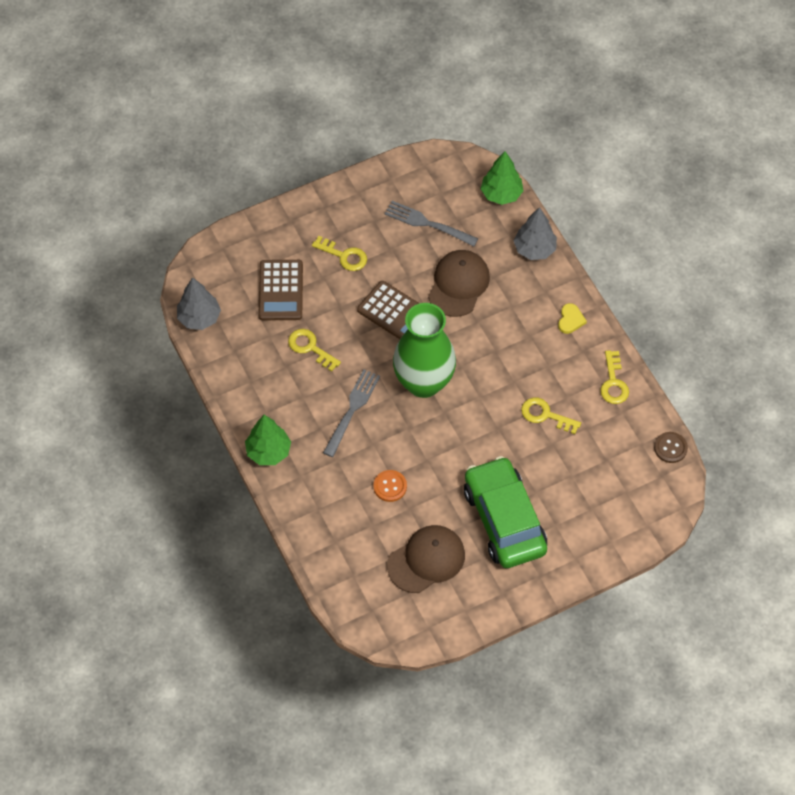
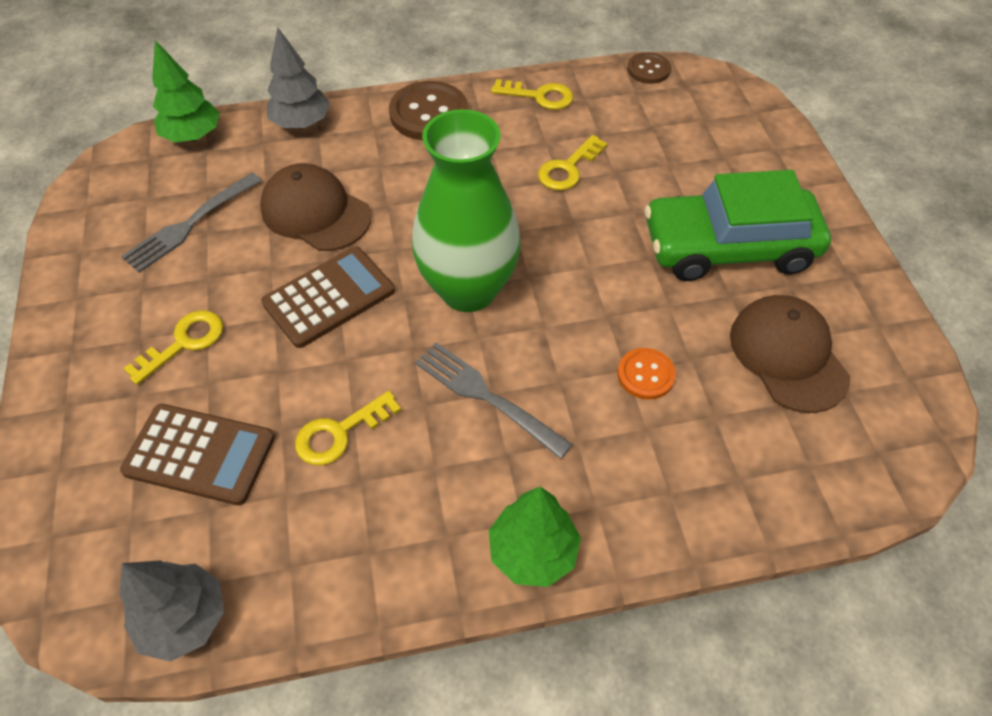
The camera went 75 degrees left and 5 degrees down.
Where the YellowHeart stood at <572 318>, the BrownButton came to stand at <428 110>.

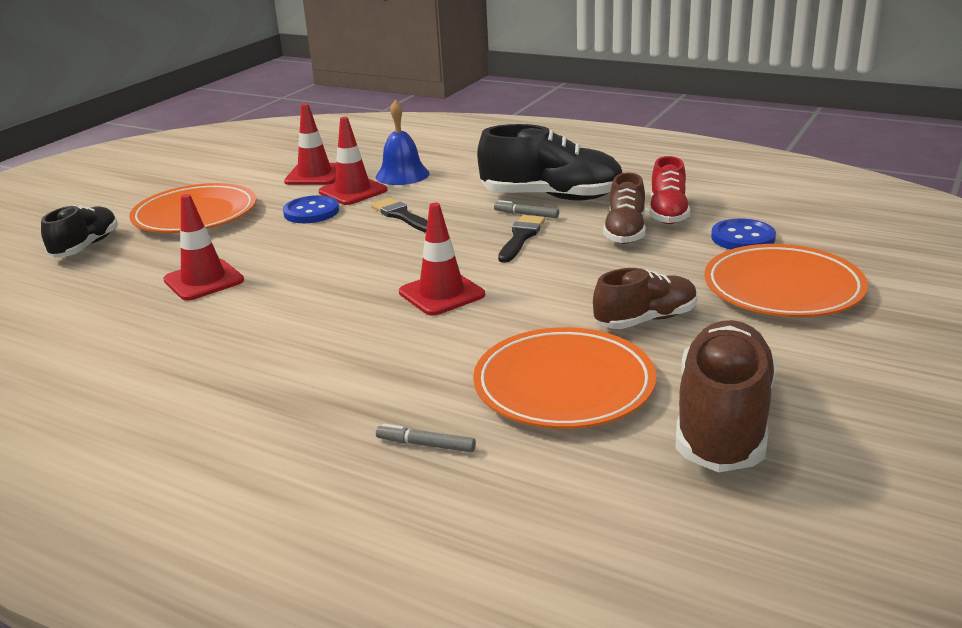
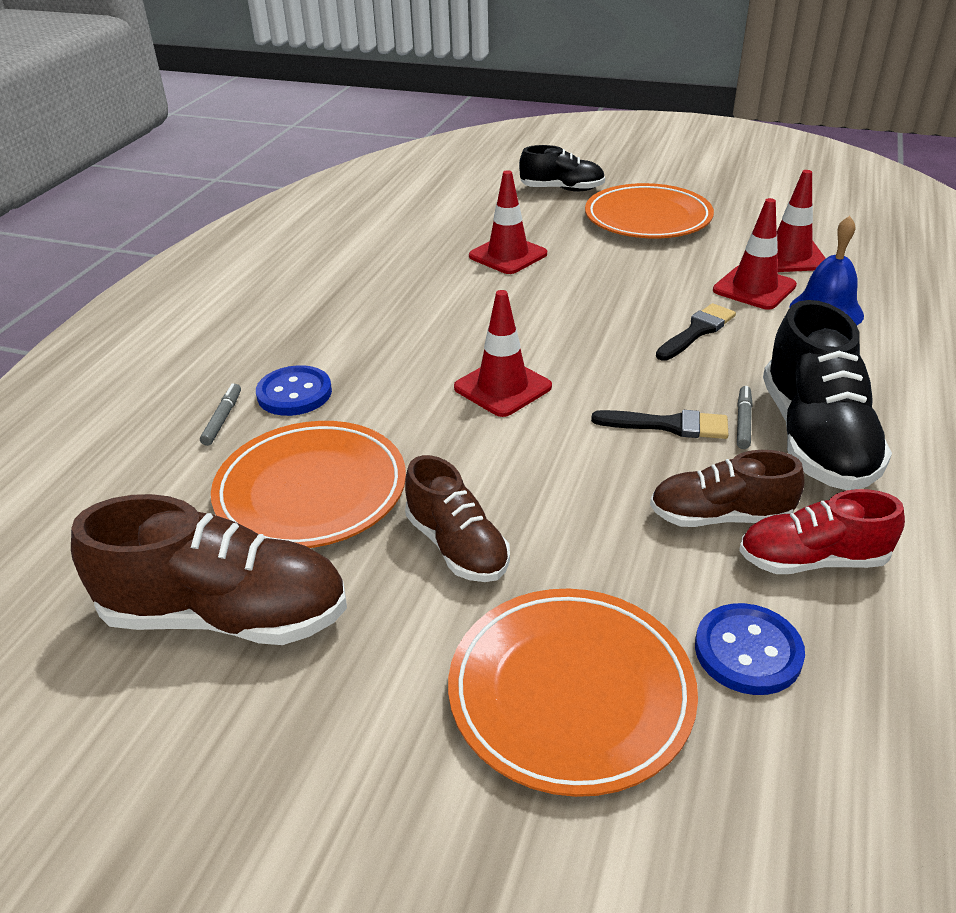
The camera went 80 degrees right and 10 degrees up.
The BlueButton ended up elsewhere, having gone from <311 209> to <294 390>.

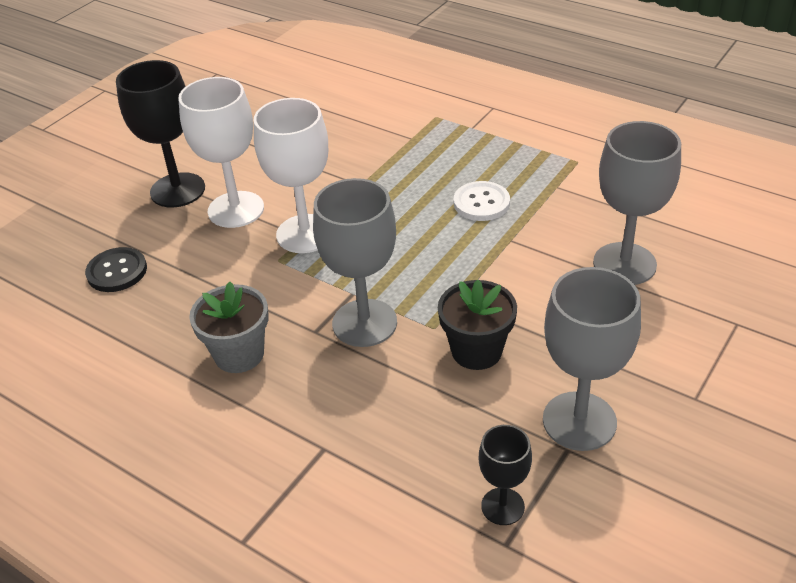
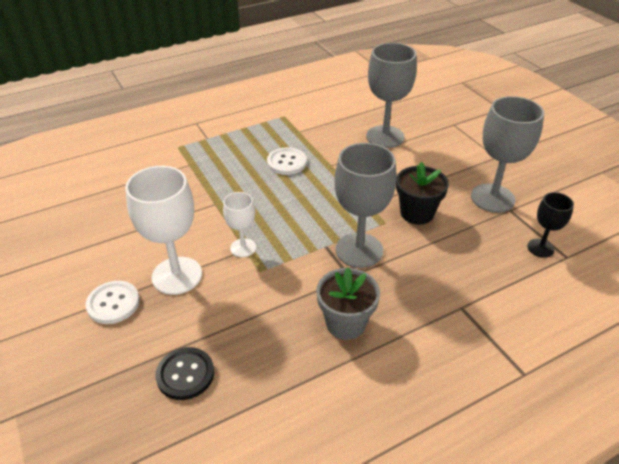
The camera went 65 degrees left and 0 degrees up.
Where the BlackGoblet stood at <160 134>, the WhiteButton came to stand at <113 302>.
The size of the WhiteGoblet at <290 175> changed by a factor of 0.55.

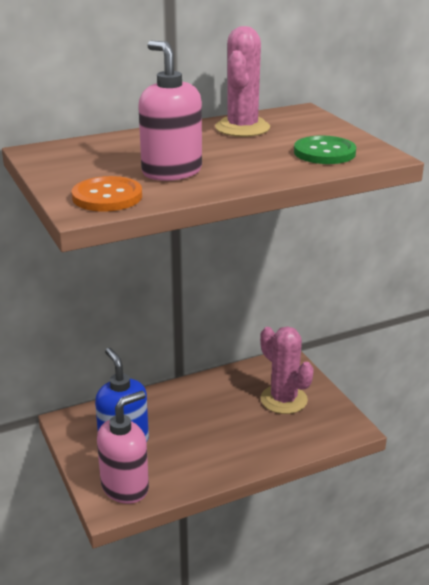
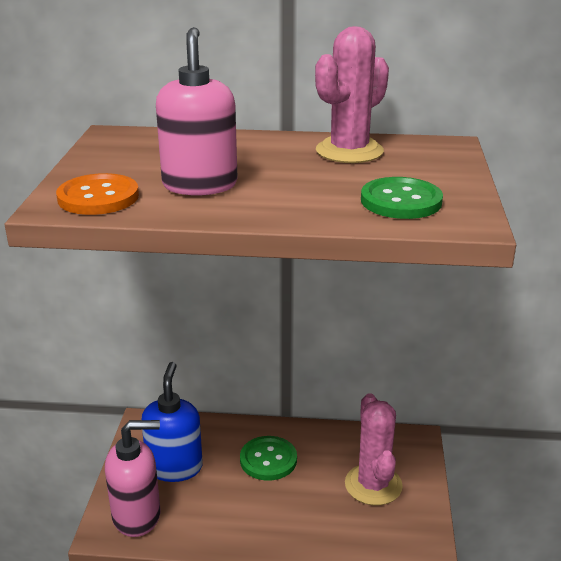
The camera went 30 degrees right and 0 degrees up.
The second view gained the GreenButton at <268 458>.

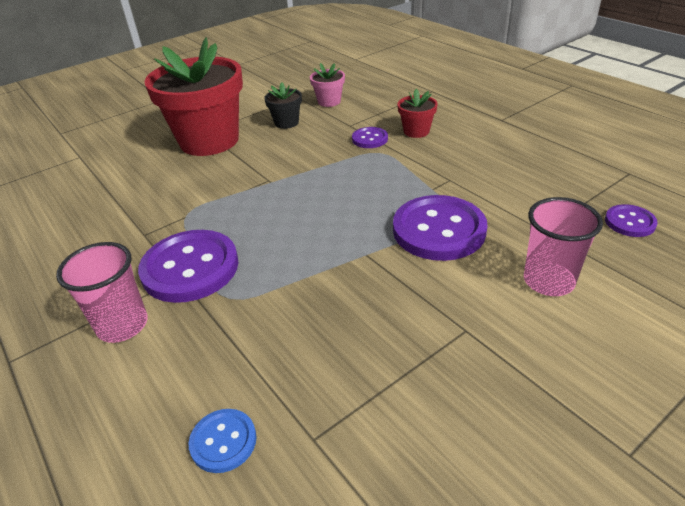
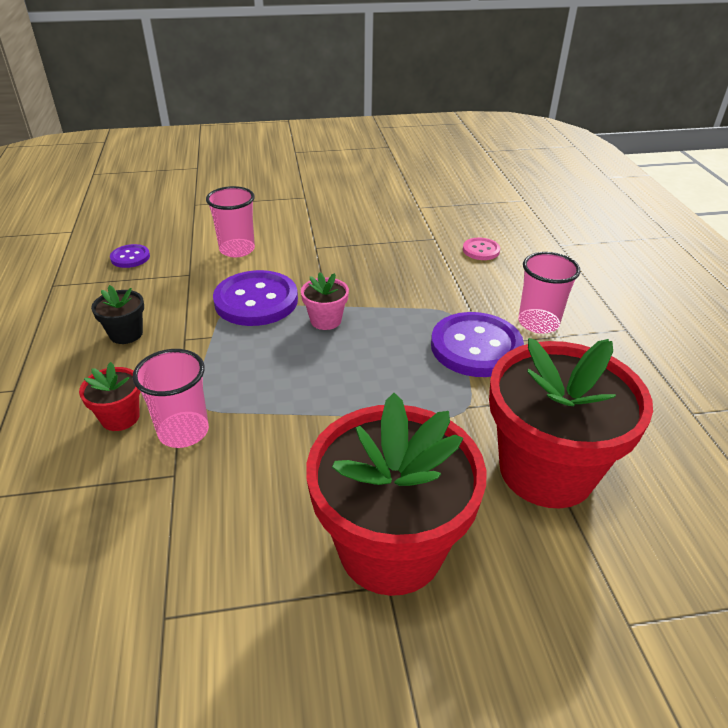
The camera went 155 degrees left and 0 degrees up.
What was the BlueButton at <223 441> turned into the PinkButton at <481 249>.
The BlackFlowerPot ended up elsewhere, having gone from <283 105> to <117 314>.
The PinkFlowerPot ended up elsewhere, having gone from <327 85> to <325 301>.
Where the PurpleButton stood at <370 137>, the PinkCup came to stand at <170 398>.
The second view gained the RedFlowerPot at <571 423>.

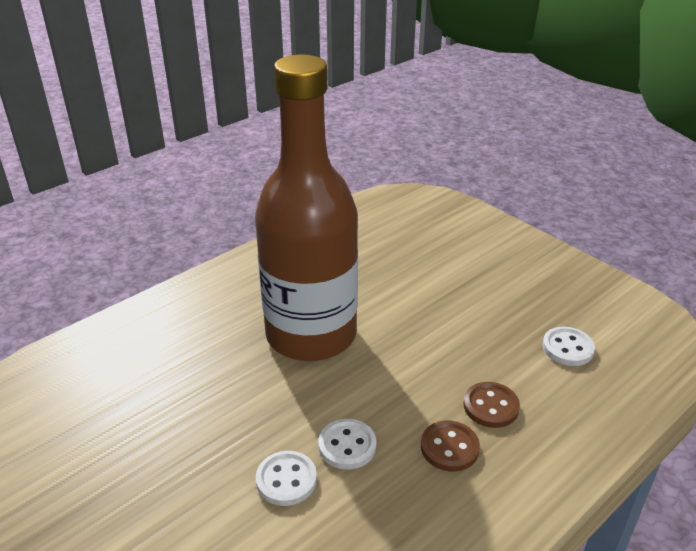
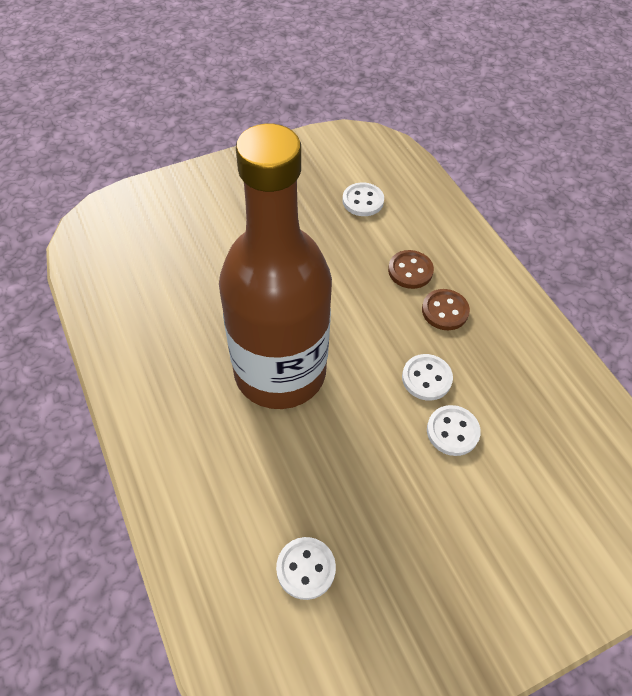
The camera went 75 degrees left and 20 degrees up.
The second view gained the WhiteButton at <306 568>.

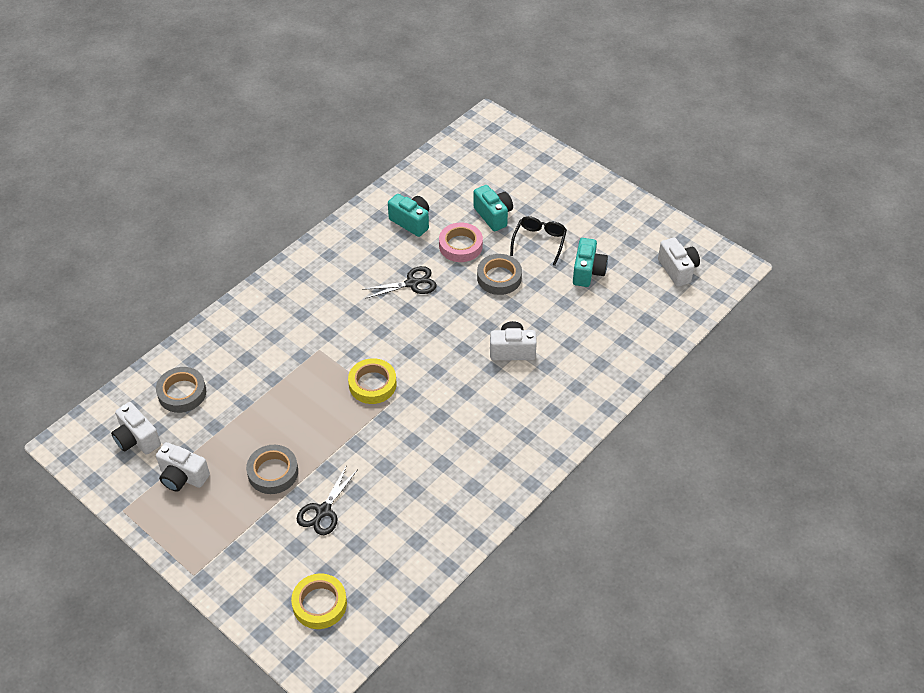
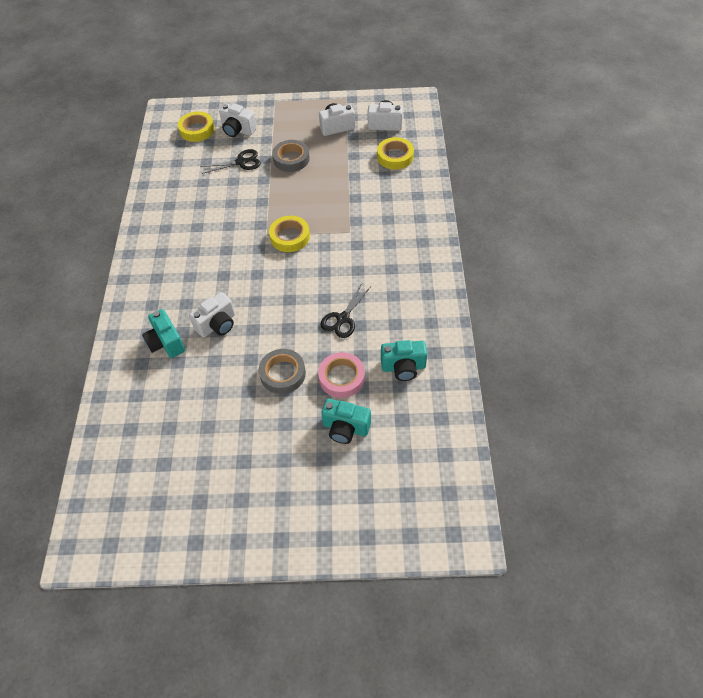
The camera went 140 degrees right and 5 degrees up.
What was the GreyTape at <181 390> turned into the YellowTape at <395 153>.
The BlackScissors at <327 500> ended up facing another way, 90 degrees clockwise from before.
The second view lost the BlackGlasses at <538 241>.
The TurquoiseCamera ended up elsewhere, having gone from <590 262> to <163 333>.
The WhiteCamera ended up elsewhere, having gone from <679 262> to <238 120>.

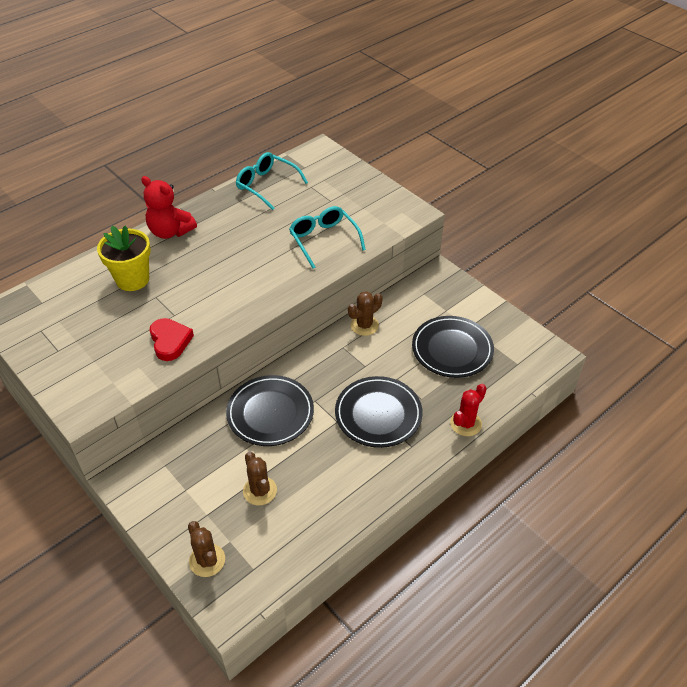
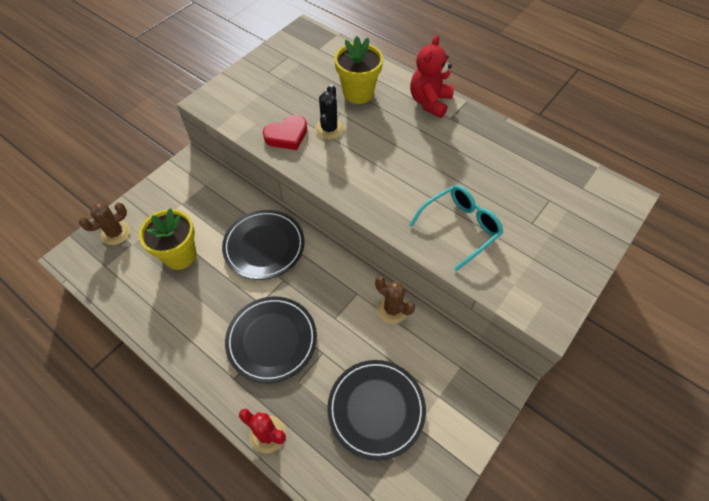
The camera went 80 degrees right and 10 degrees up.
The second view lost the TurquoiseGlasses at <272 181>.
Where the BrownCactus stood at <260 478>, the YellowFlowerPot came to stand at <168 239>.
The second view gained the BlackCactus at <329 111>.

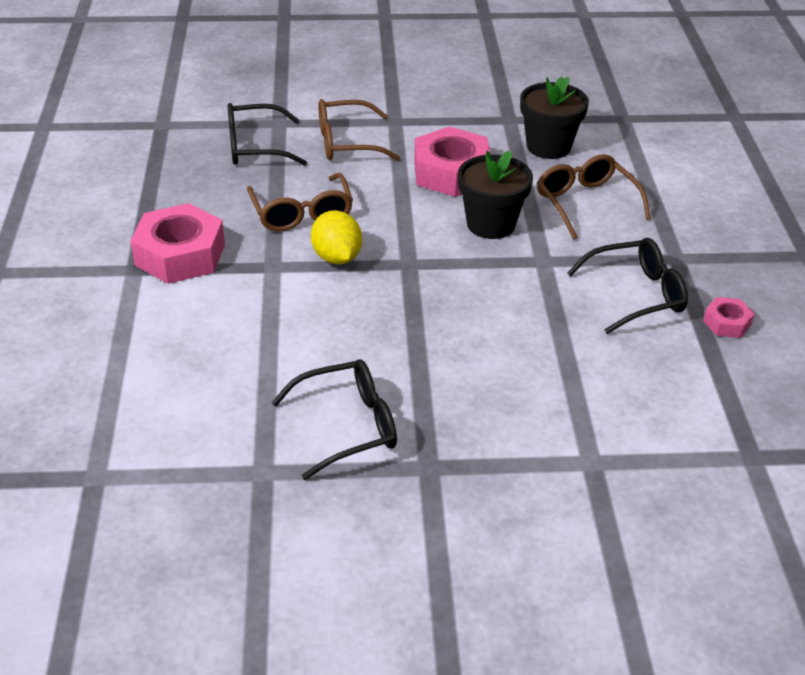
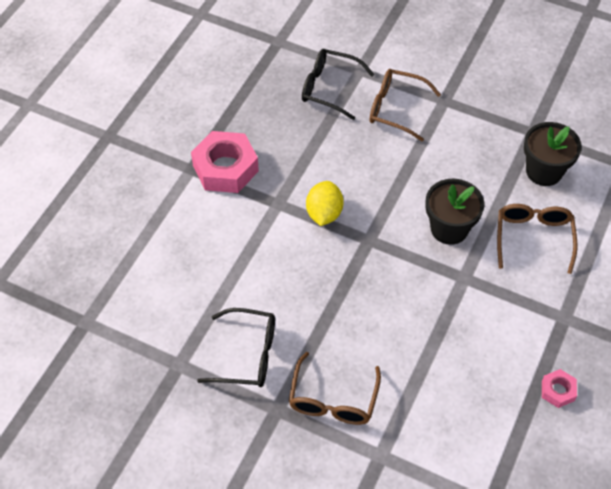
The camera went 30 degrees right and 15 degrees up.
The BrownGlasses ended up elsewhere, having gone from <300 202> to <335 388>.
The second view lost the PinkNut at <452 161>.
The second view lost the BlackGlasses at <627 286>.

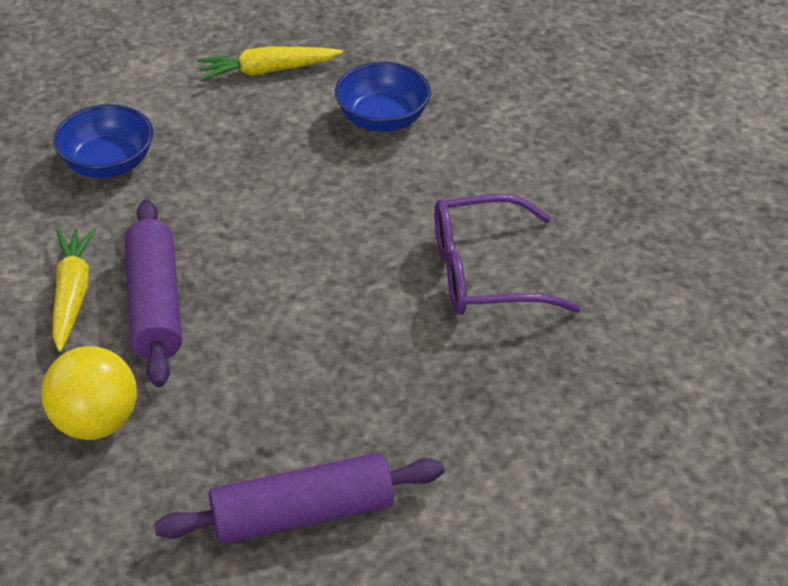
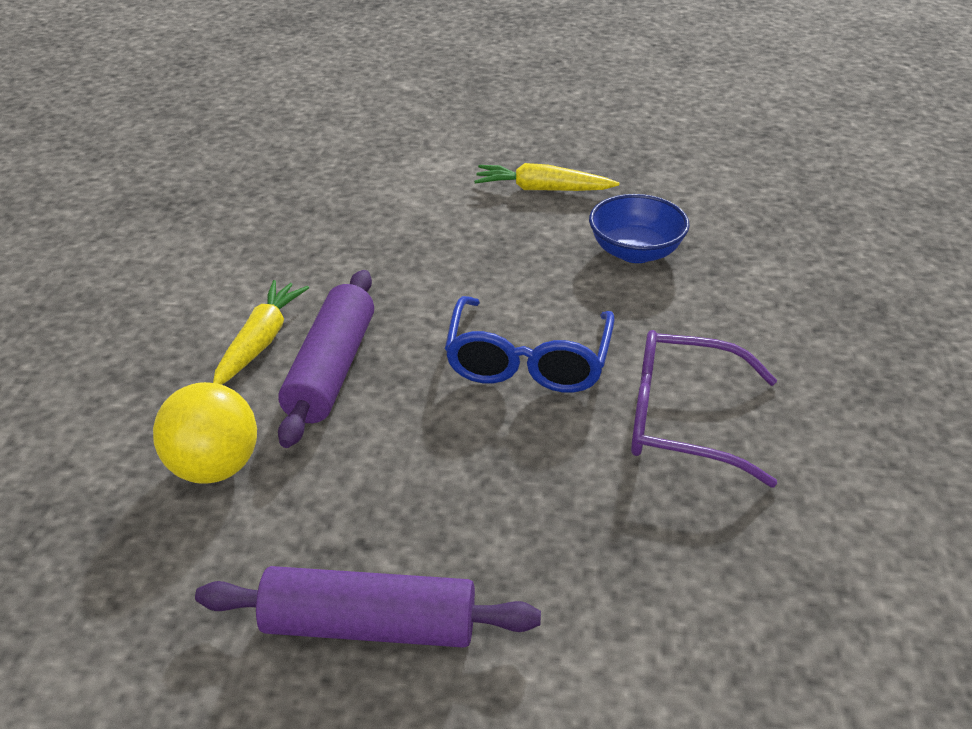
The camera went 20 degrees right and 5 degrees down.
The second view lost the BlueBowl at <103 141>.
The second view gained the BlueGlasses at <530 344>.

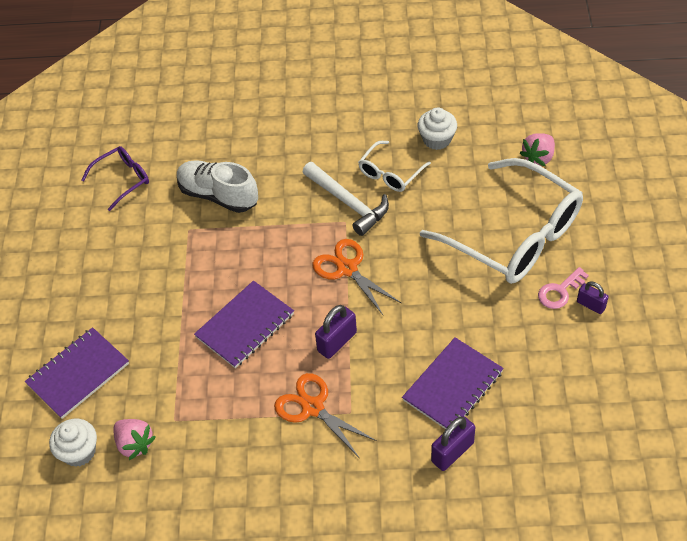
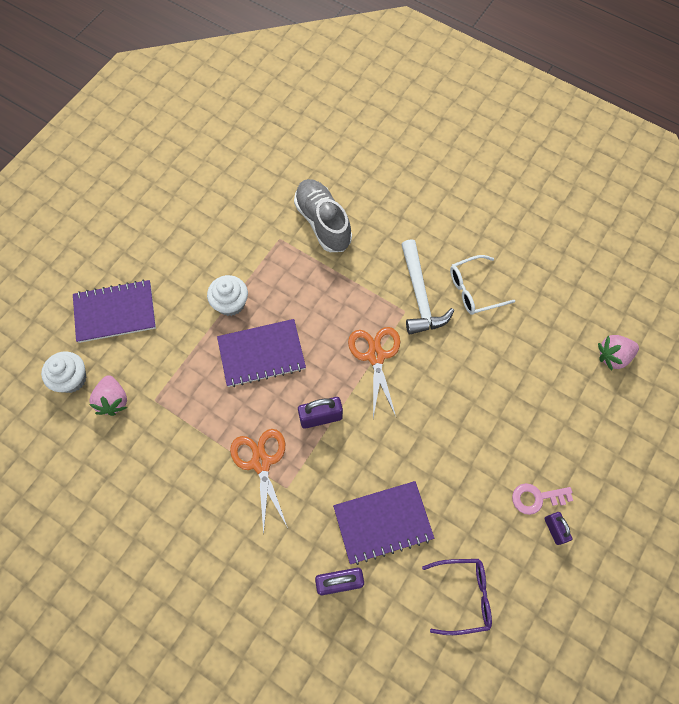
The camera went 30 degrees right and 15 degrees up.
The PurpleGlasses ended up elsewhere, having gone from <115 178> to <457 597>.
What was the WhiteShoe at <217 186> turned into the GreyShoe at <323 215>.
The WhiteCupcake ended up elsewhere, having gone from <437 129> to <227 295>.
The second view lost the WhiteGlasses at <501 221>.

